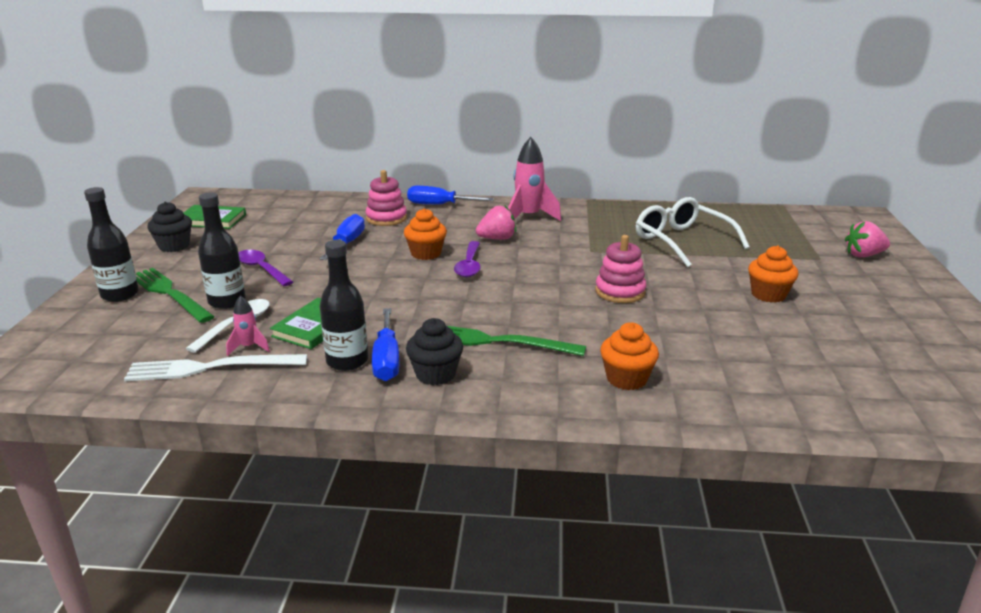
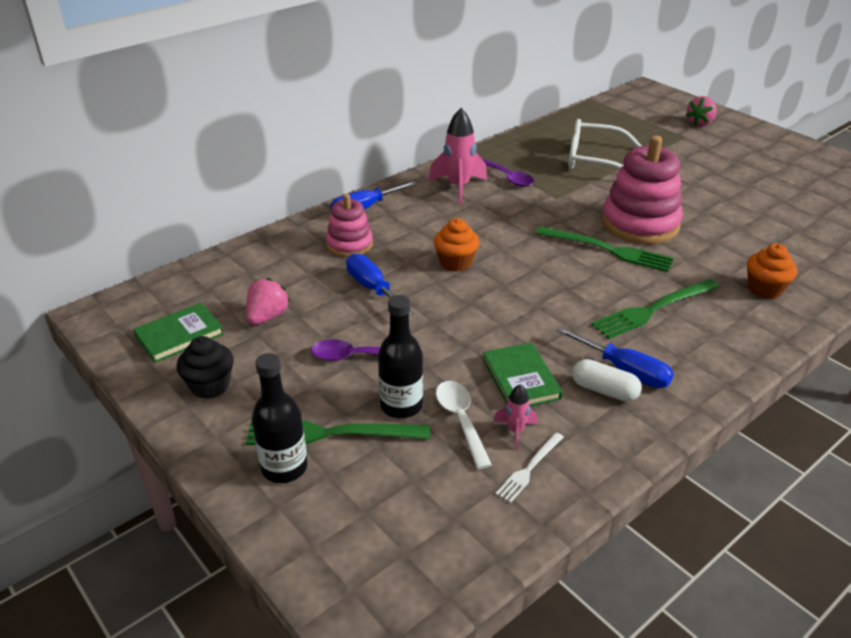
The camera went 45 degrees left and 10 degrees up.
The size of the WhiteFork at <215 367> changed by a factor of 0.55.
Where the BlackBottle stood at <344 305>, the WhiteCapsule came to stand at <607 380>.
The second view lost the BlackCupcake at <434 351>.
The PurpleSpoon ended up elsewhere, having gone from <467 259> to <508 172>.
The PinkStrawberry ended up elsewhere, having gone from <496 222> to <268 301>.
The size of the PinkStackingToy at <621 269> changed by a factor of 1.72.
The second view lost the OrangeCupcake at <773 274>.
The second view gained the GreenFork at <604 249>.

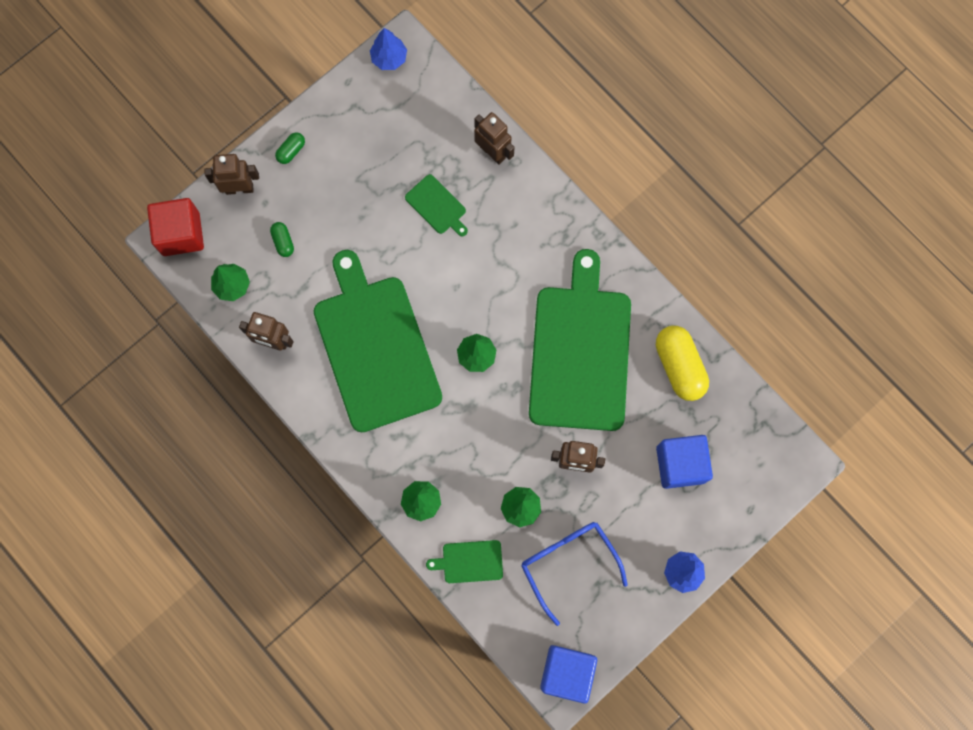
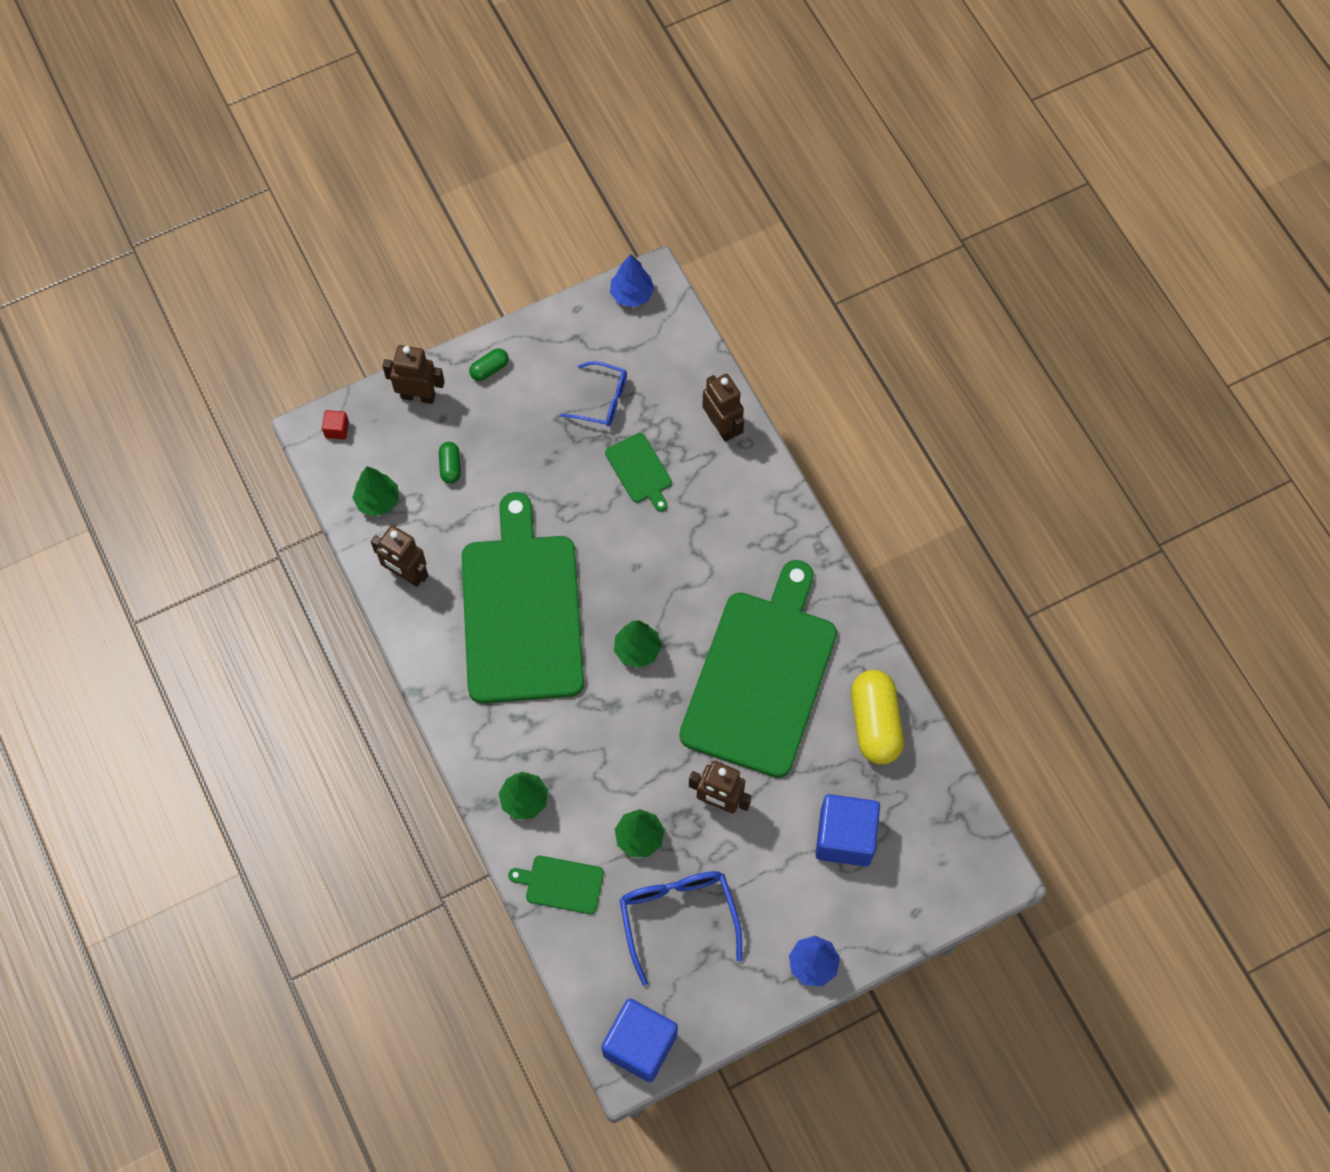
The camera went 15 degrees right and 10 degrees down.
The size of the RedCube at <175 227> changed by a factor of 0.42.
The second view gained the BlueGlasses at <593 393>.

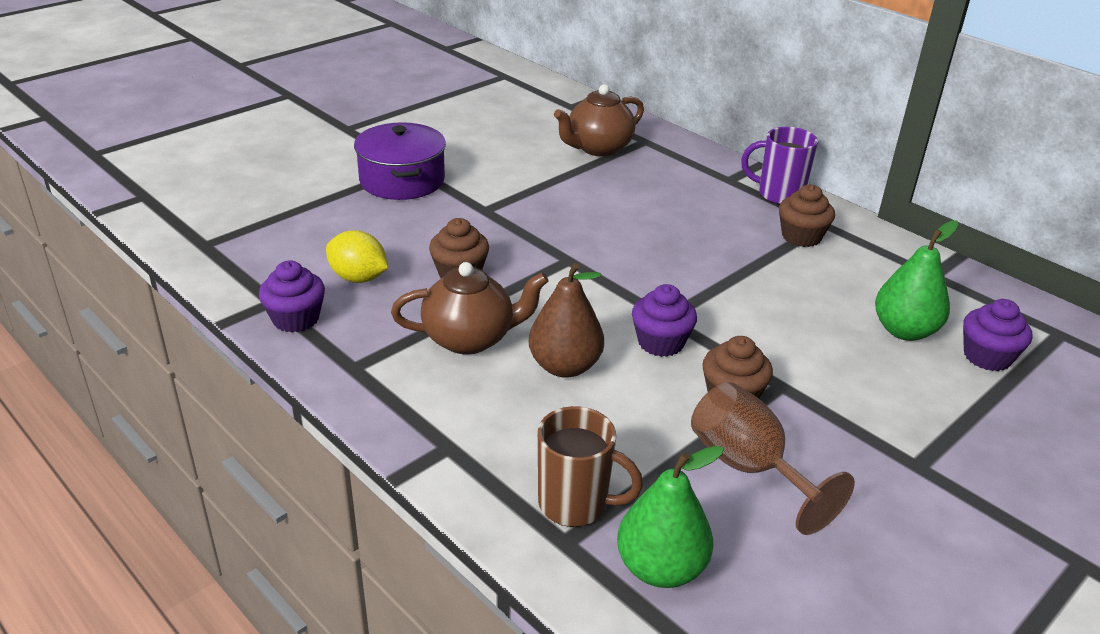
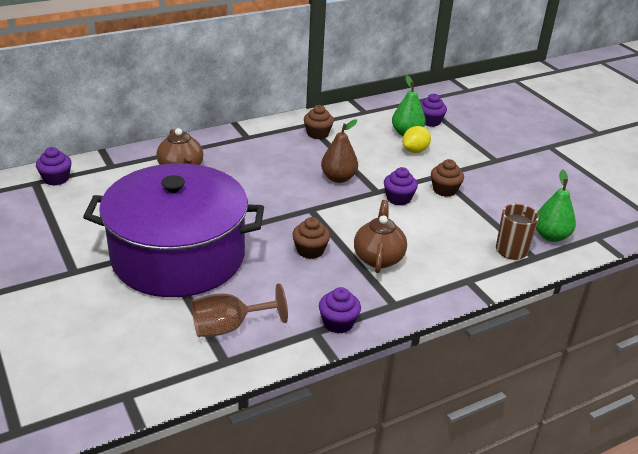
The camera went 75 degrees left and 0 degrees up.
The YellowLemon ended up elsewhere, having gone from <357 256> to <416 139>.
The size of the PurplePot at <400 161> changed by a factor of 2.10.
The BrownPear ended up elsewhere, having gone from <566 320> to <339 151>.
The BrownGoblet ended up elsewhere, having gone from <773 458> to <240 310>.
The second view lost the PurpleMug at <779 166>.
The second view gained the PurpleCupcake at <53 166>.

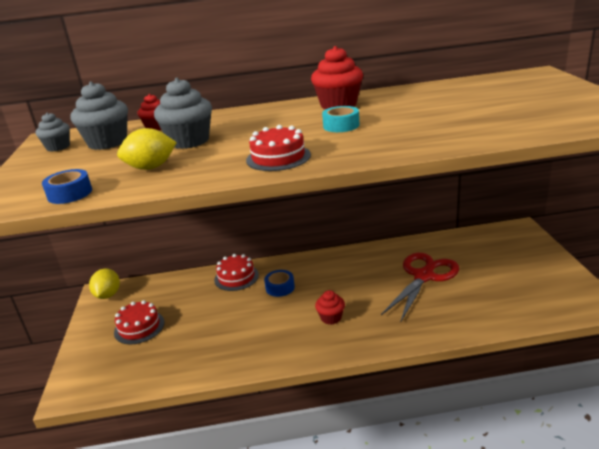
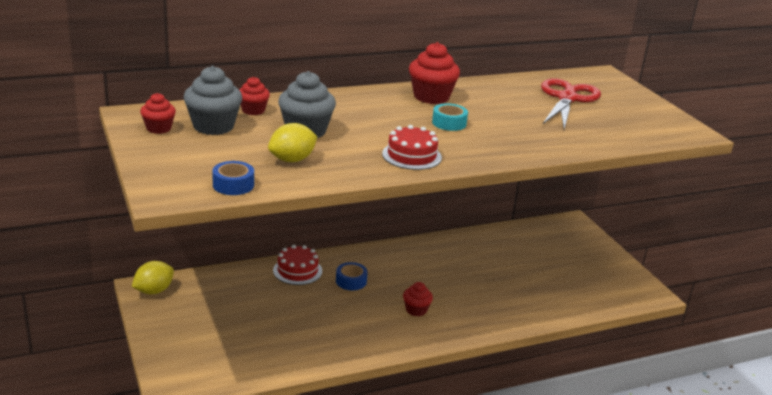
The camera went 20 degrees left and 0 degrees up.
What was the GreyCupcake at <53 132> turned into the RedCupcake at <158 113>.
The YellowLemon at <104 283> ended up facing another way, 60 degrees clockwise from before.
The second view lost the RedCake at <139 322>.
The RedScissors ended up elsewhere, having gone from <420 288> to <571 103>.

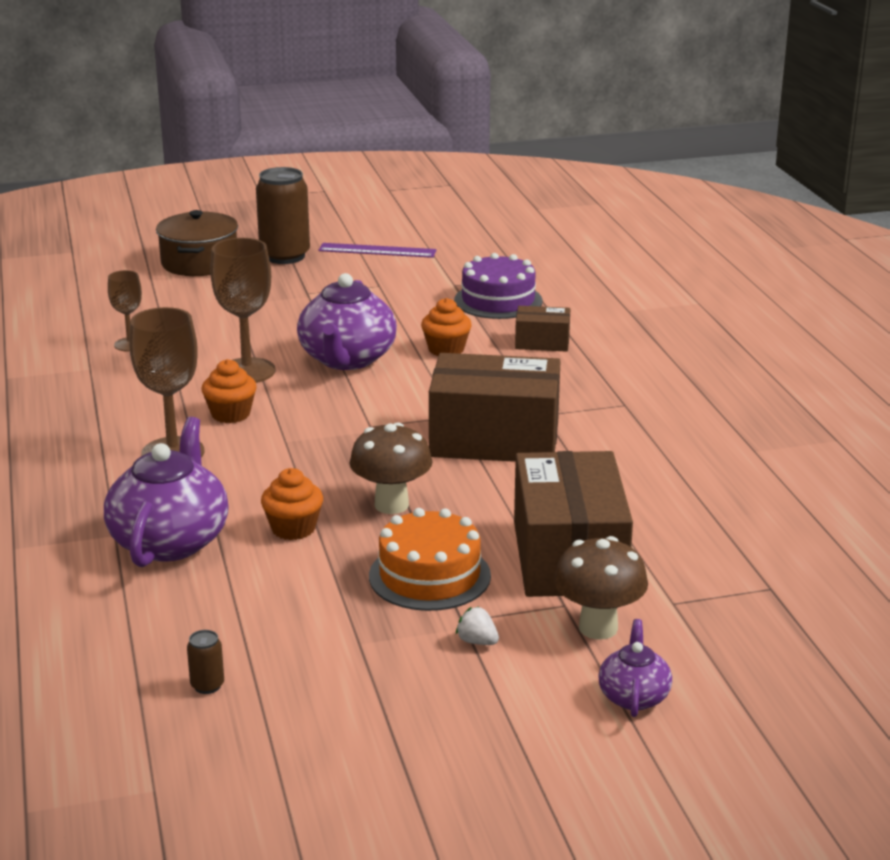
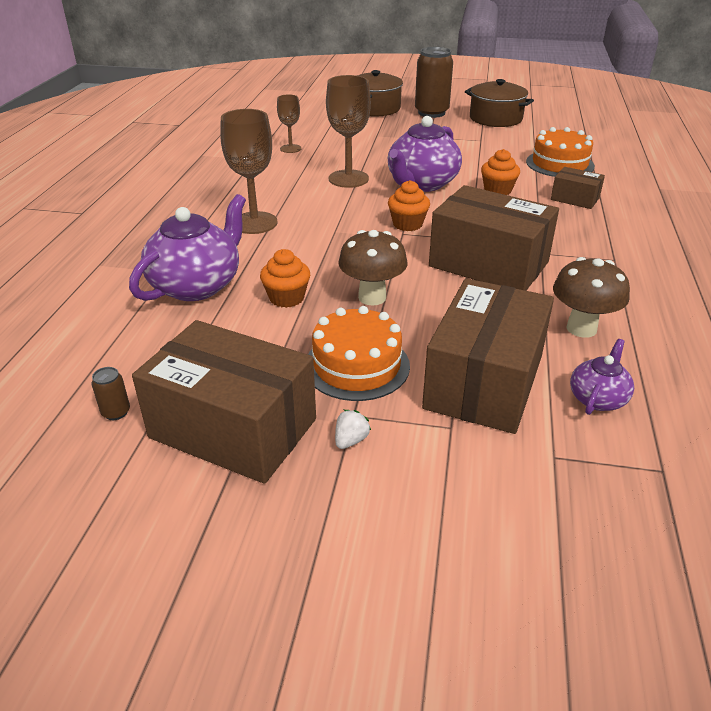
The camera went 25 degrees right and 10 degrees up.
The OrangeCupcake ended up elsewhere, having gone from <229 391> to <409 205>.
Where the PurpleRuler stood at <377 250>, the BrownPot came to stand at <499 103>.
What was the PurpleCake at <498 286> turned into the OrangeCake at <560 152>.
The WhiteStrawberry at <477 626> ended up facing another way, 60 degrees clockwise from before.
The BrownMushroom ended up elsewhere, having gone from <601 588> to <591 297>.
The PurpleTeapot ended up elsewhere, having gone from <635 668> to <602 377>.
The second view gained the BrownBox at <224 402>.

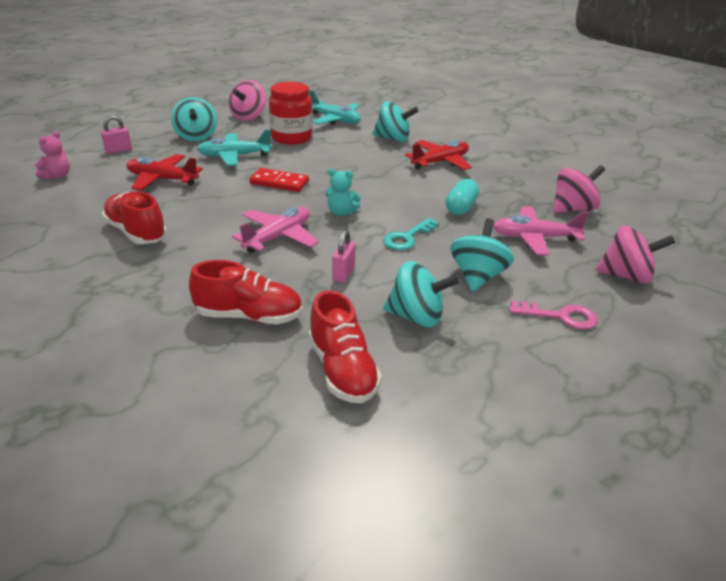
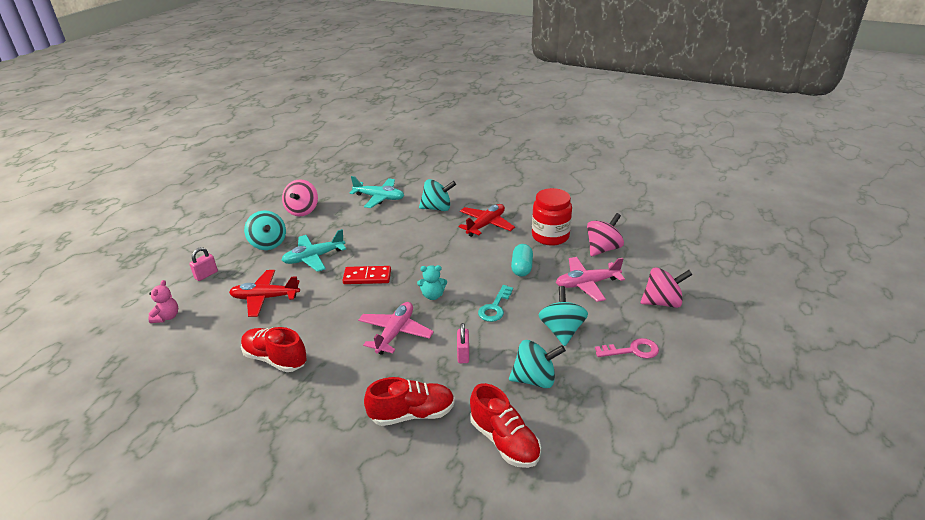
The camera went 15 degrees left and 0 degrees up.
The RedJar ended up elsewhere, having gone from <291 113> to <552 217>.

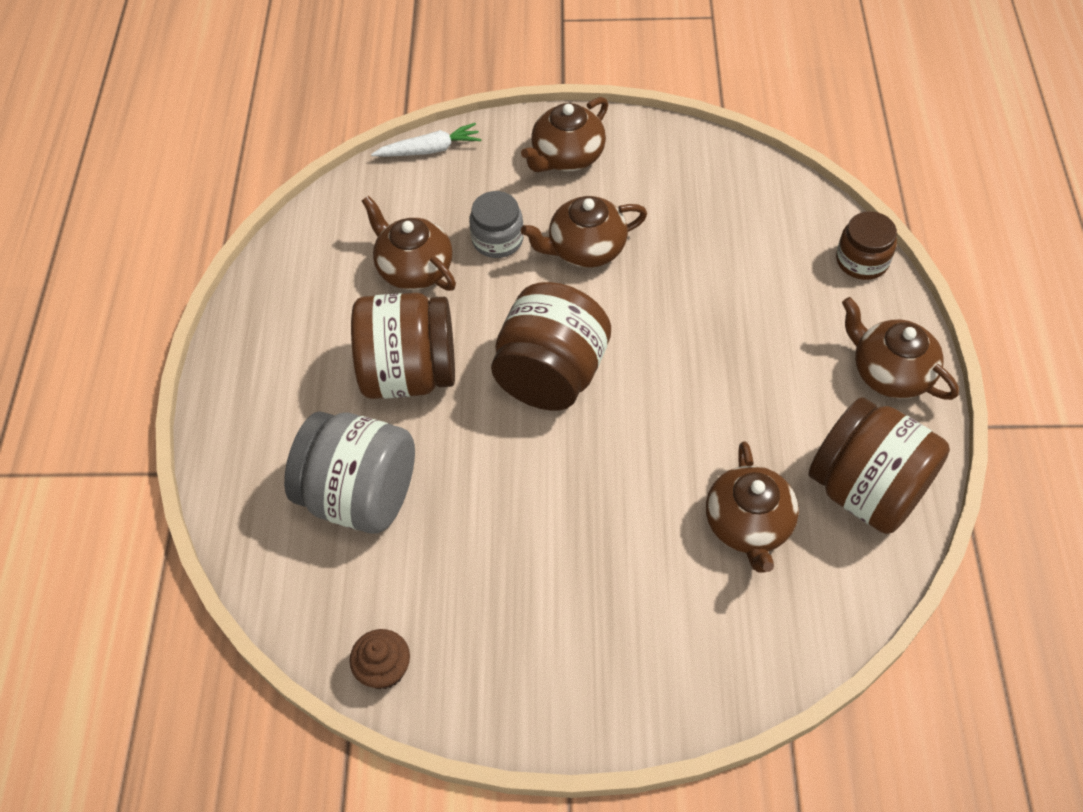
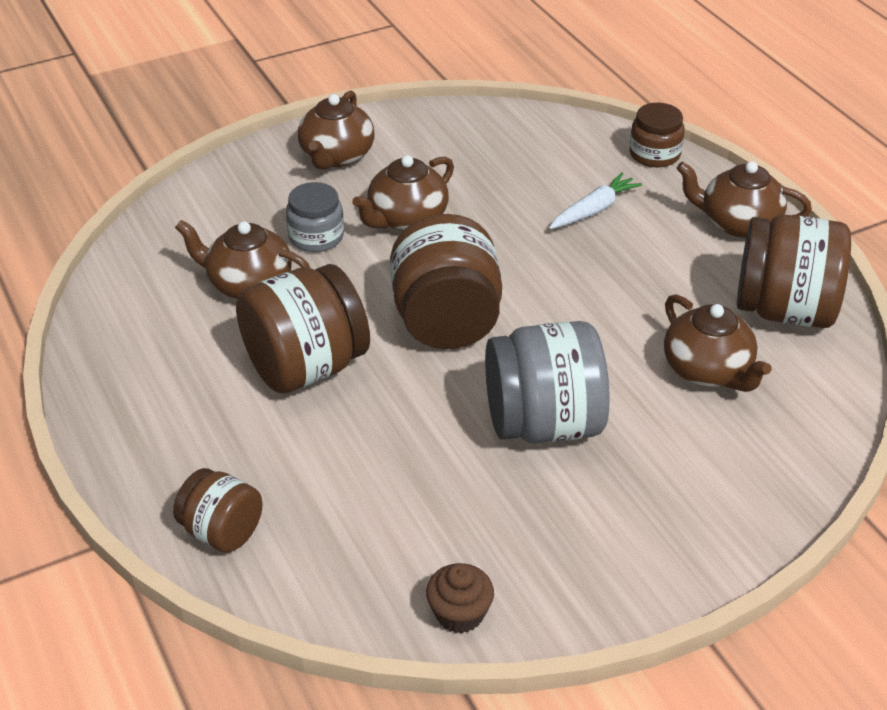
The camera went 30 degrees left and 15 degrees down.
The GreyJar ended up elsewhere, having gone from <349 472> to <547 382>.
The WhiteCarrot ended up elsewhere, having gone from <426 140> to <595 200>.
The second view gained the BrownJar at <218 510>.

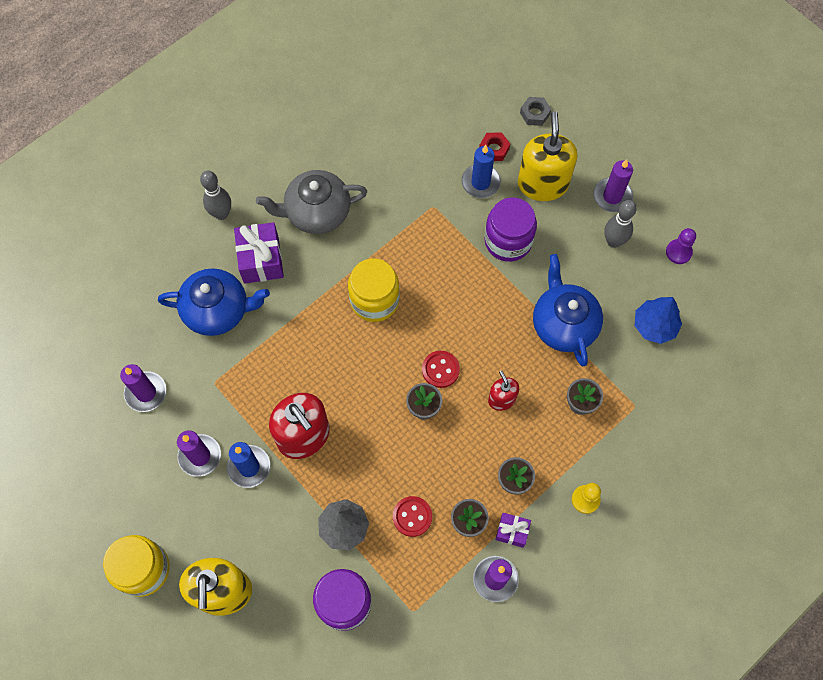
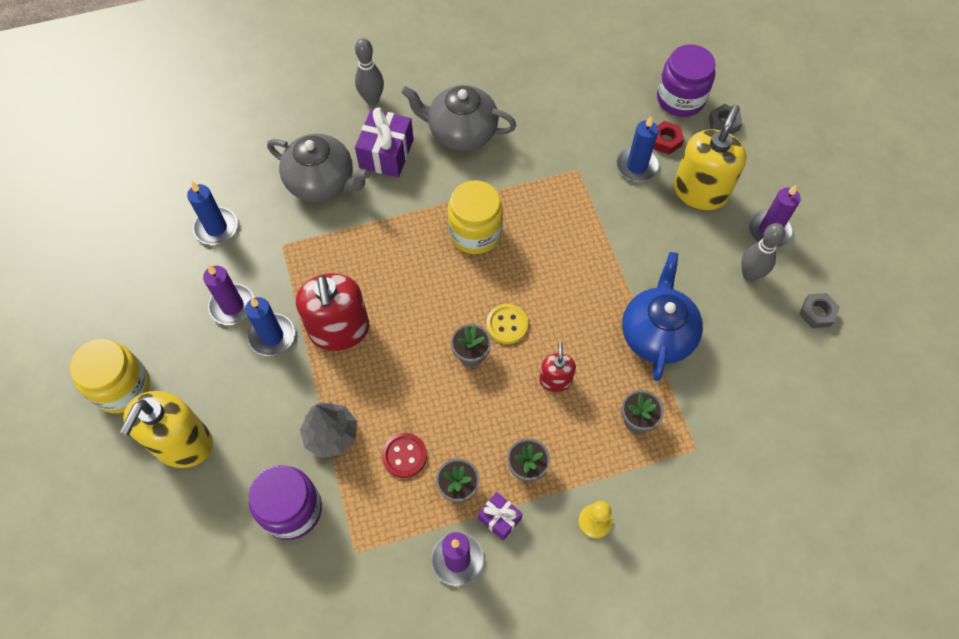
The camera went 25 degrees right and 5 degrees down.
What was the PurpleCandle at <143 388> turned into the BlueCandle at <212 213>.
What was the BlueTeapot at <214 302> turned into the GreyTeapot at <318 168>.
What was the RedButton at <441 369> turned into the YellowButton at <507 324>.
The PurpleJar ended up elsewhere, having gone from <510 230> to <686 80>.
The second view lost the BlueTree at <658 320>.
Where the PurplePawn stood at <681 246>, the GreyNut came to stand at <819 310>.

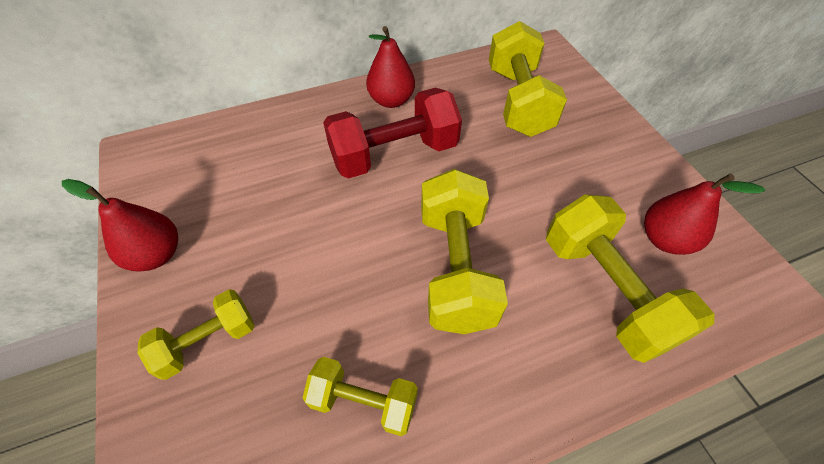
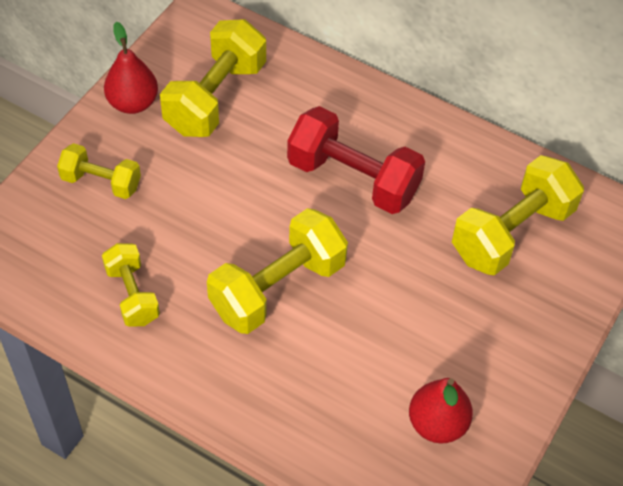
The camera went 50 degrees right and 0 degrees up.
The second view lost the RedPear at <390 67>.
The YellowDumbbell ended up elsewhere, having gone from <630 278> to <213 78>.

